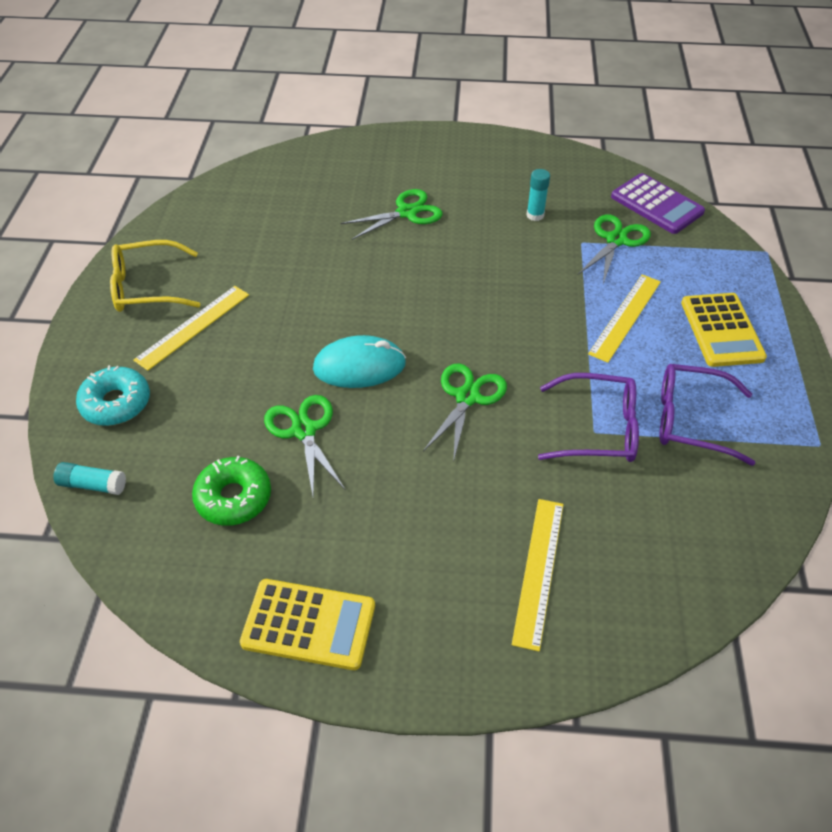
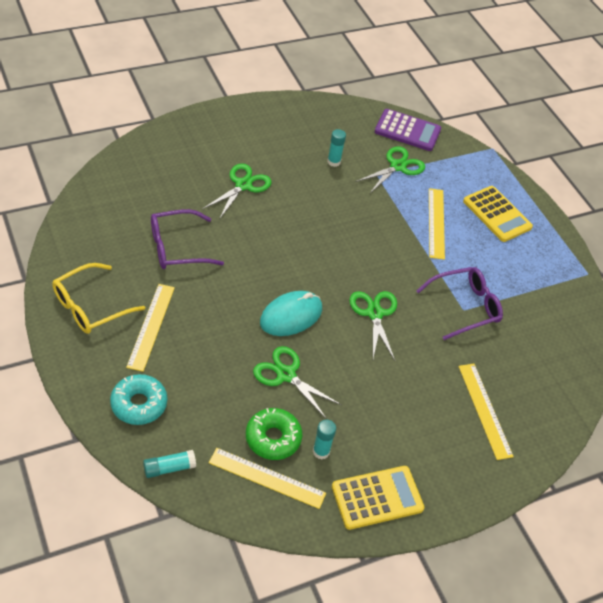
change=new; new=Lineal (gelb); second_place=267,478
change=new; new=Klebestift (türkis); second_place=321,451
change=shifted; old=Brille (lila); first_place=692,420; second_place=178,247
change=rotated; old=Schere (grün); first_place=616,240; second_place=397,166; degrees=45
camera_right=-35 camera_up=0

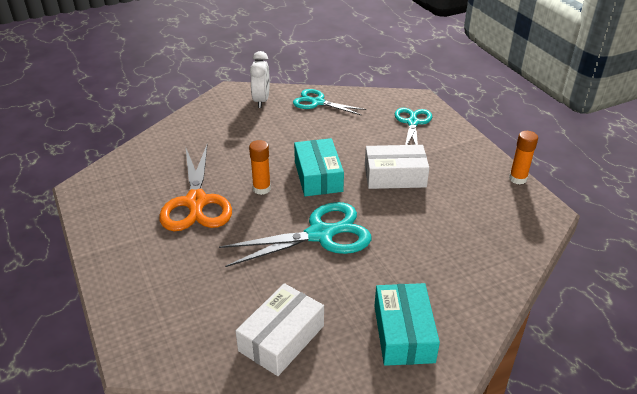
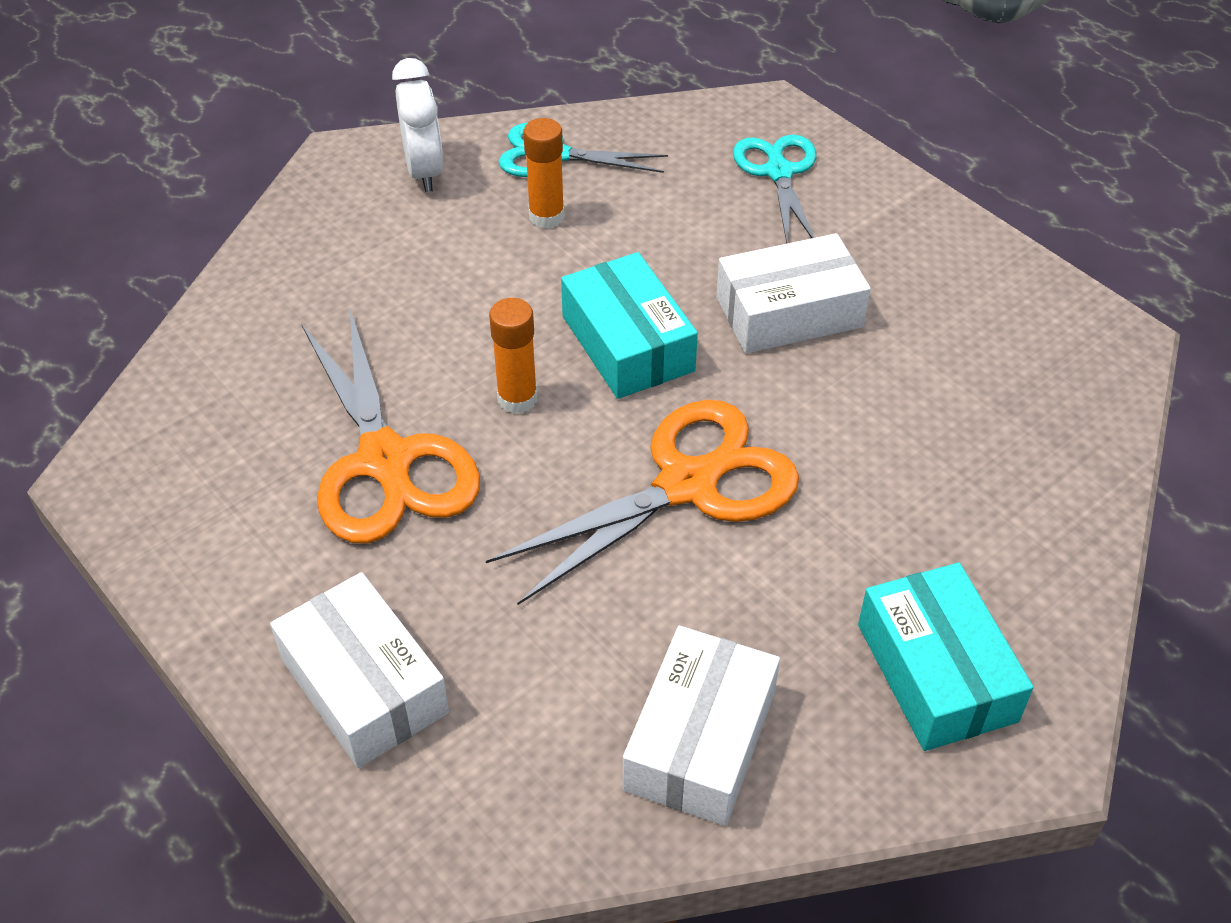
change=new; new=Schachtel (weiß); second_place=364,686
change=shifted; old=Klebestift (orange); first_place=517,179; second_place=546,216
change=repainted; old=Schere (türkis); new=Schere (orange); first_place=320,234; second_place=687,484
camera_right=-15 camera_up=10

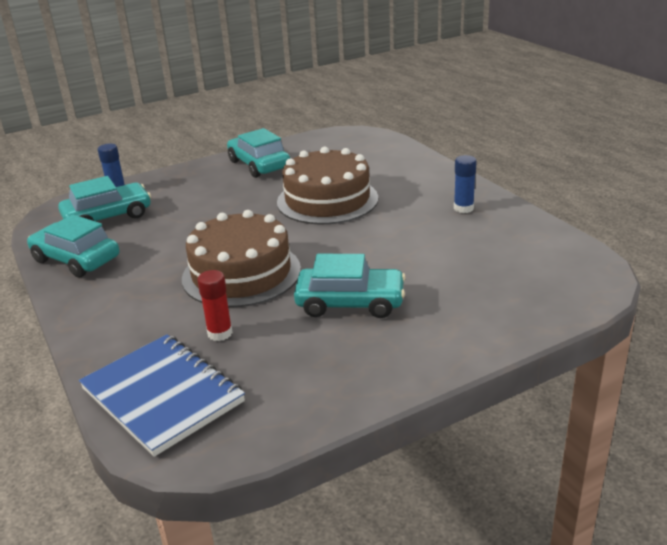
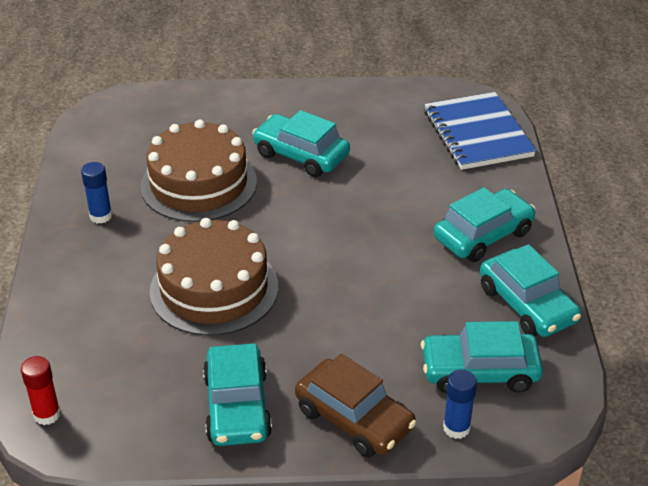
change=new; new=Auto (braun); second_place=354,418
change=new; new=Auto (türkis); second_place=483,235
change=shifted; old=Kuchen (braun); first_place=241,273; second_place=199,184
change=shifted; old=Klebestift (rot); first_place=220,333; second_place=47,414
camera_right=-155 camera_up=10

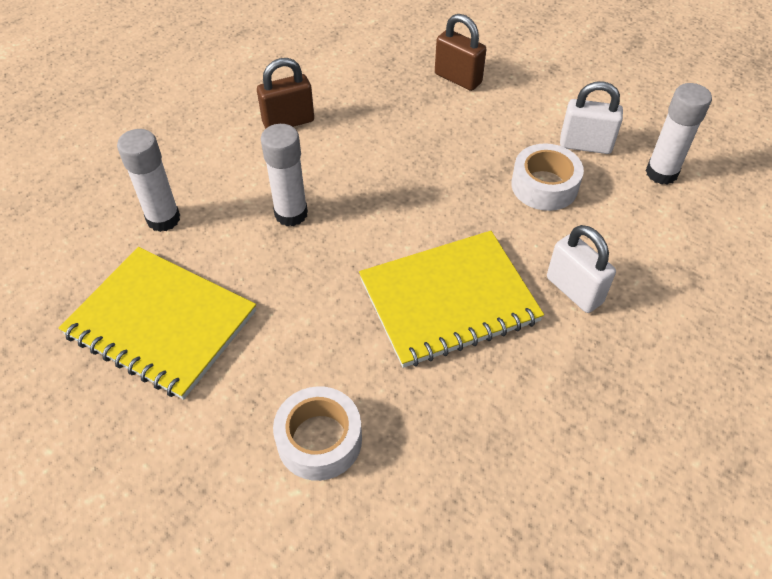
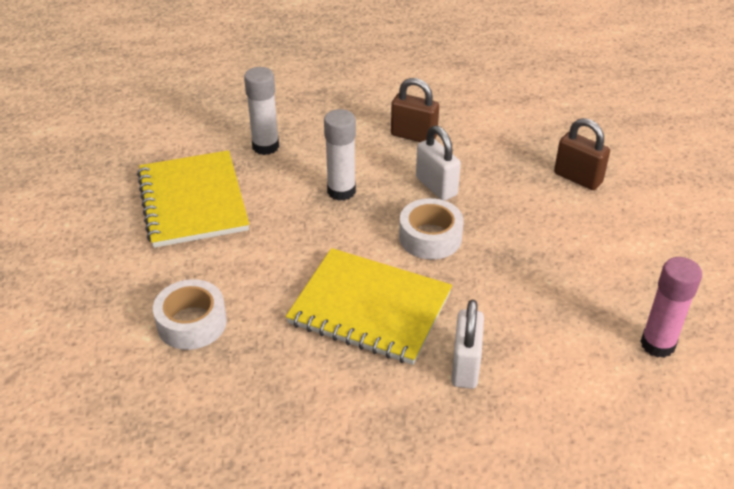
change=shifted; old=Klebeband (weiß); first_place=544,186; second_place=430,237
change=shifted; old=Vorhängeschloss (weiß); first_place=585,145; second_place=436,186
change=repainted; old=Klebestift (weiß); new=Klebestift (rosa); first_place=661,173; second_place=657,344
change=rotated; old=Vorhängeschloss (braun); first_place=458,78; second_place=578,178; degrees=-45
camera_right=45 camera_up=-10

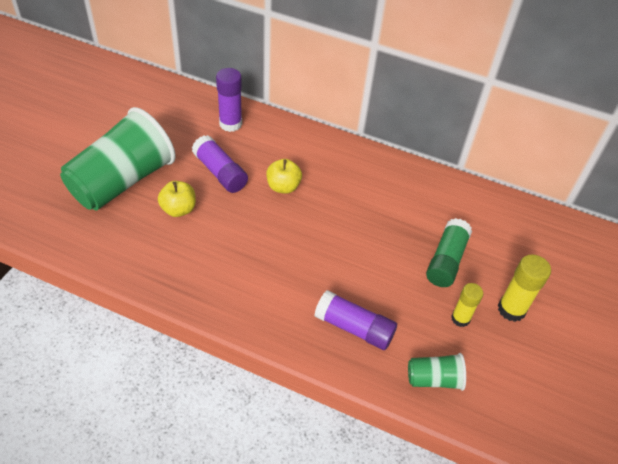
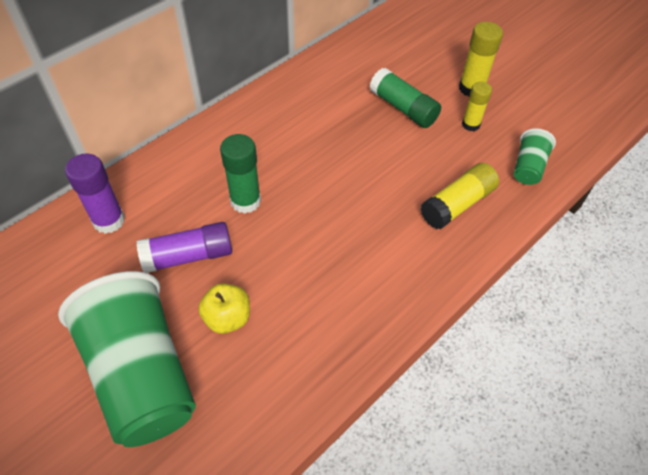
change=swapped; old=Apfel (gelb); new=Klebestift (grün); first_place=283,187; second_place=245,201
change=repainted; old=Klebestift (lila); new=Klebestift (gelb); first_place=354,328; second_place=457,204
camera_right=-65 camera_up=5

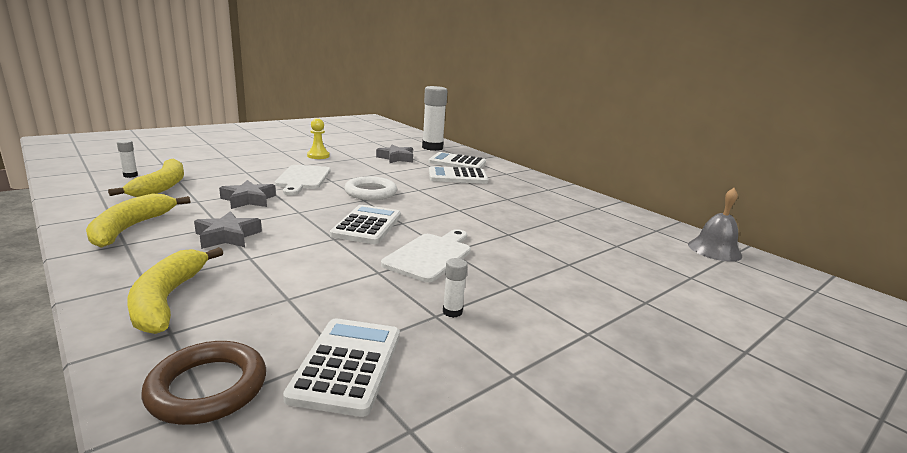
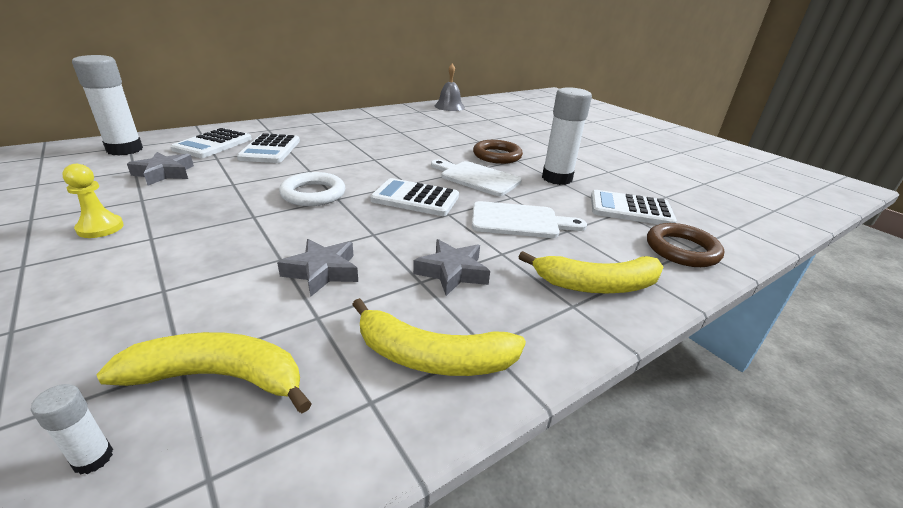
change=new; new=Ring (braun); second_place=497,156
change=shifted; old=Schneidebrett (weiß); first_place=302,179; second_place=520,221
change=scaled; old=Klebestift (weiß); first_place=452,312; second_place=557,178; factor=2.34
camera_right=-85 camera_up=10

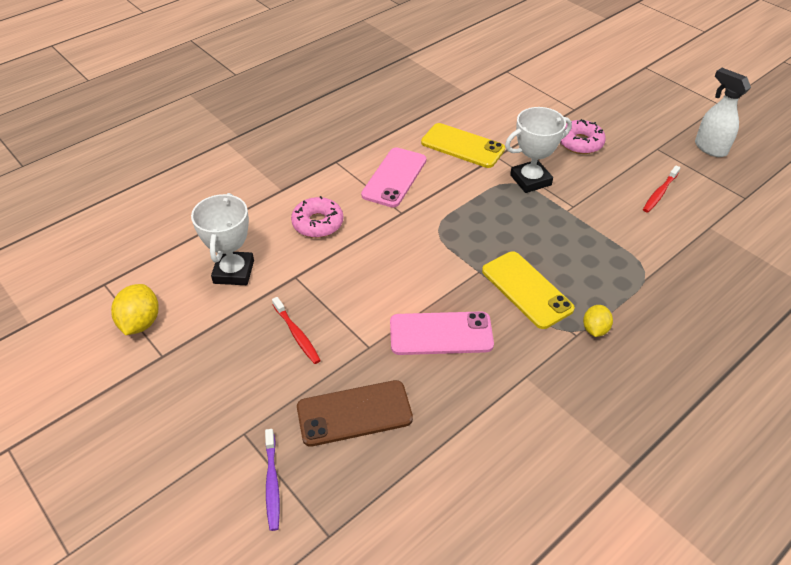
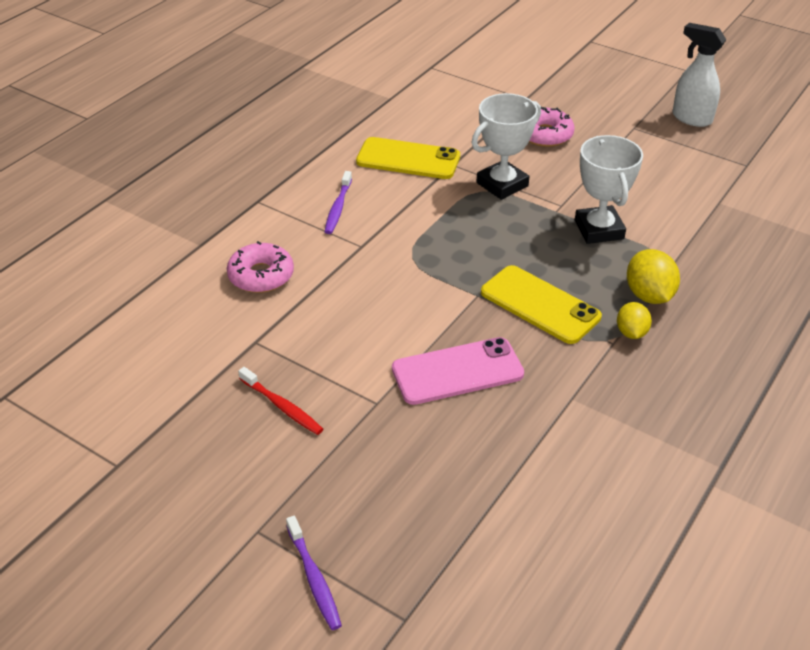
change=gone; old=Handy (braun); first_place=354,413
change=gone; old=Zahnbürste (rot); first_place=659,193
change=shifted; old=Zitrone (gelb); first_place=140,322; second_place=649,295
change=shifted; old=Pokal (weiß); first_place=234,272; second_place=599,229
change=swapped; old=Handy (rosa); new=Zahnbürste (lila); first_place=394,177; second_place=338,208
camera_right=-15 camera_up=-5

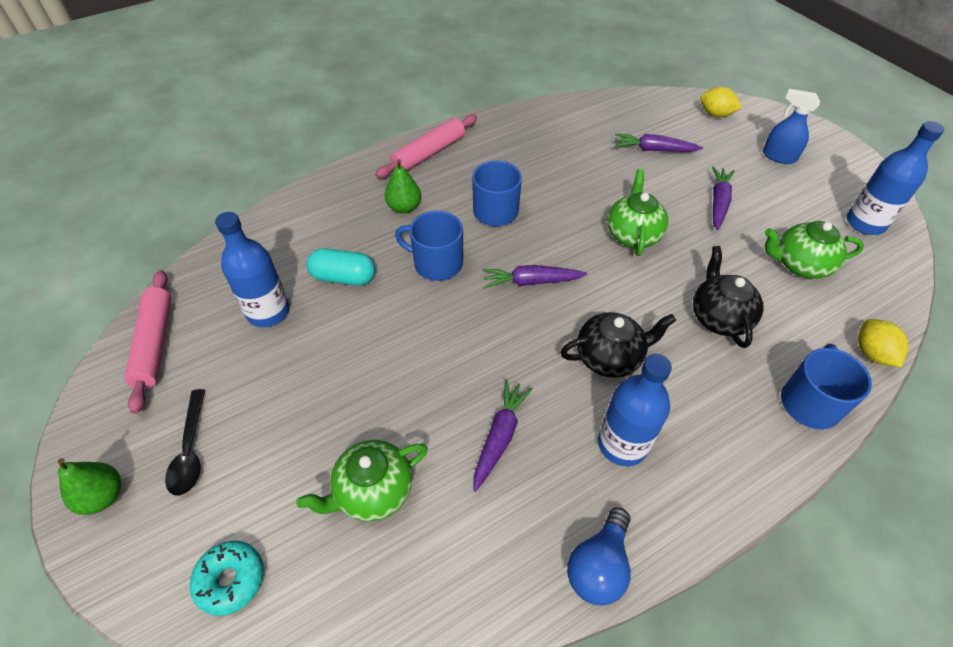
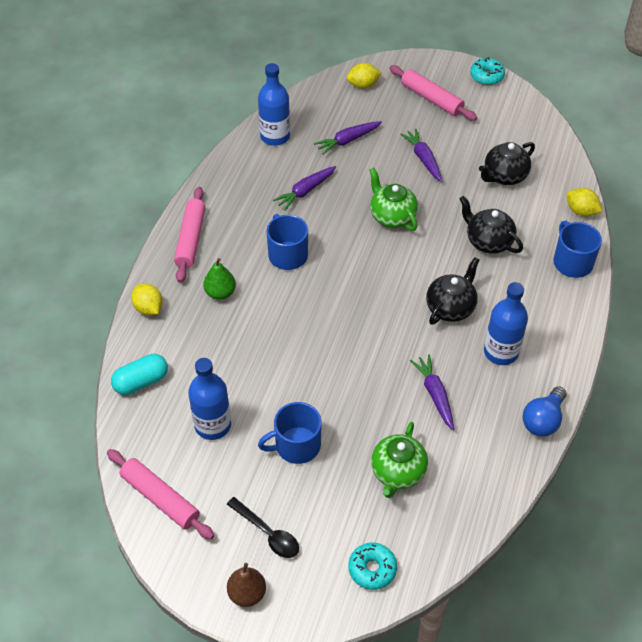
change=new; new=Zitrone (gelb); second_place=148,308
change=new; new=Donut (türkis); second_place=486,76
change=shifted; old=Kapsel (türkis); first_place=343,277; second_place=141,381
change=shifted; old=Tasse (blau); first_place=437,263; second_place=296,445
change=shifted; old=Karotte (lila); first_place=531,282; second_place=305,191
change=shifted; old=Flasche (blau); first_place=865,223; second_place=275,136
change=swapped; old=Sprühflasche (blau); new=Nudelholz (rosa); first_place=778,156; second_place=431,99
change=repainted; old=Birne (grün); new=Birne (braun); first_place=103,496; second_place=247,593
change=repainted; old=Teekanne (grün); new=Teekanne (schwarz); first_place=800,265; second_place=504,176
change=rotated; old=Glühbirne (blau); first_place=598,566; second_place=543,420; degrees=45
camera_right=-40 camera_up=0

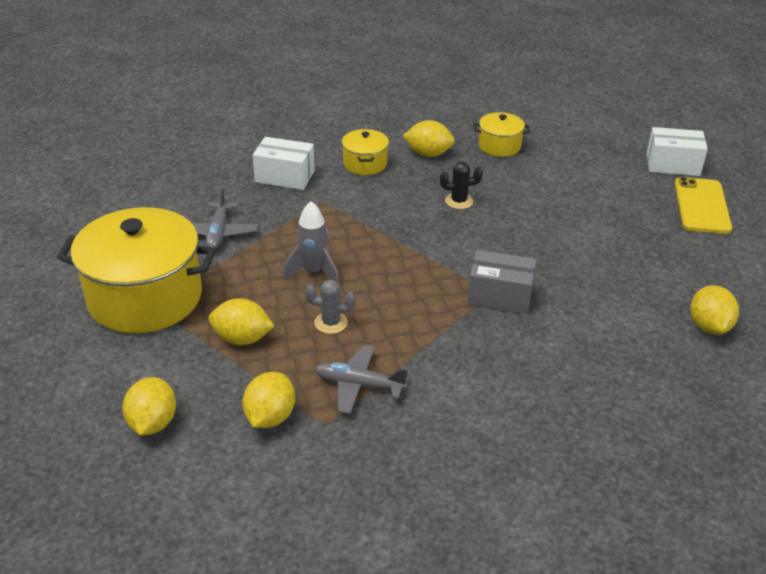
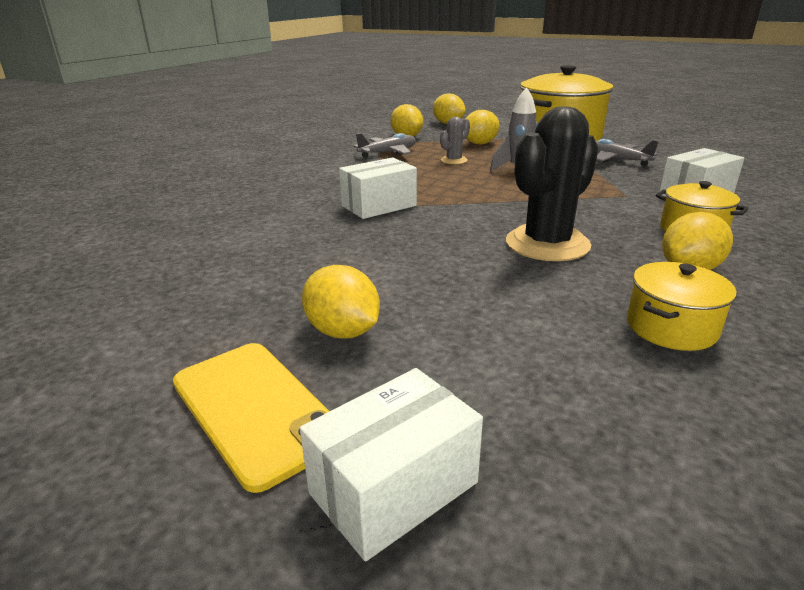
change=shifted; old=Zitrone (gelb); first_place=709,326; second_place=343,332
change=repainted; old=Schachtel (grau); new=Schachtel (weiß); first_place=499,296; second_place=379,206
change=scaled; old=Kaktus (schwarz); first_place=459,201; second_place=547,244; factor=2.1
camera_right=135 camera_up=-10

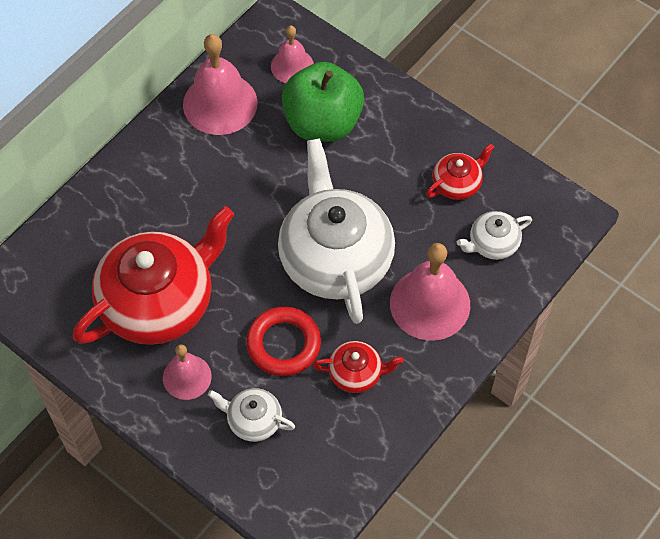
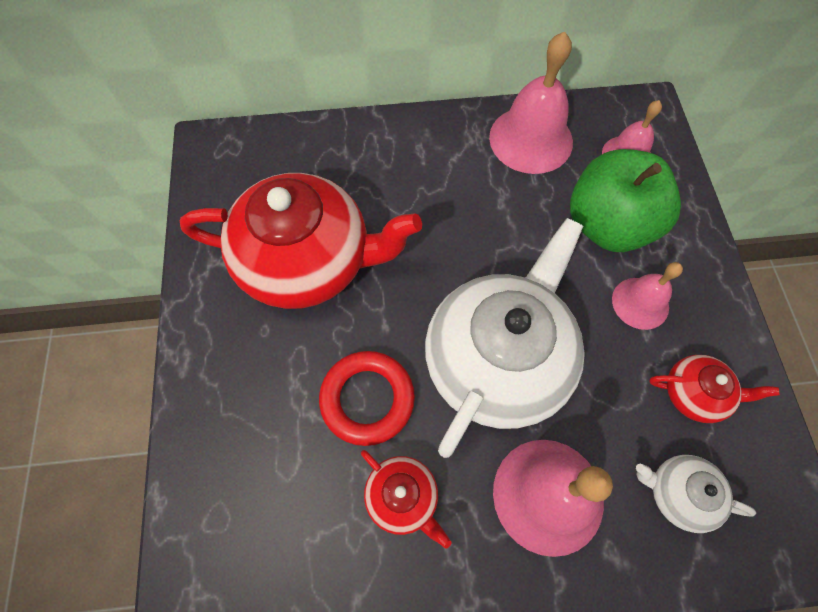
change=gone; old=Teekanne (weiß); first_place=253,420
change=shifted; old=Glocke (rosa); first_place=187,377; second_place=640,303
camera_right=45 camera_up=5

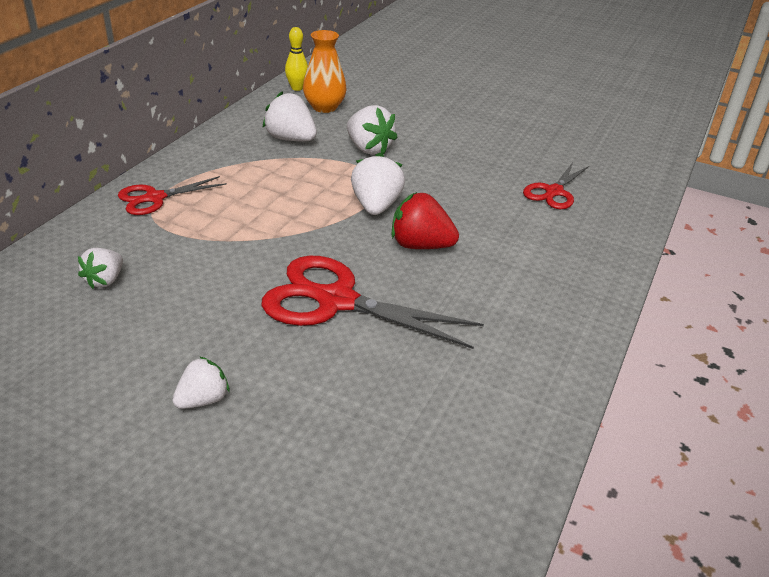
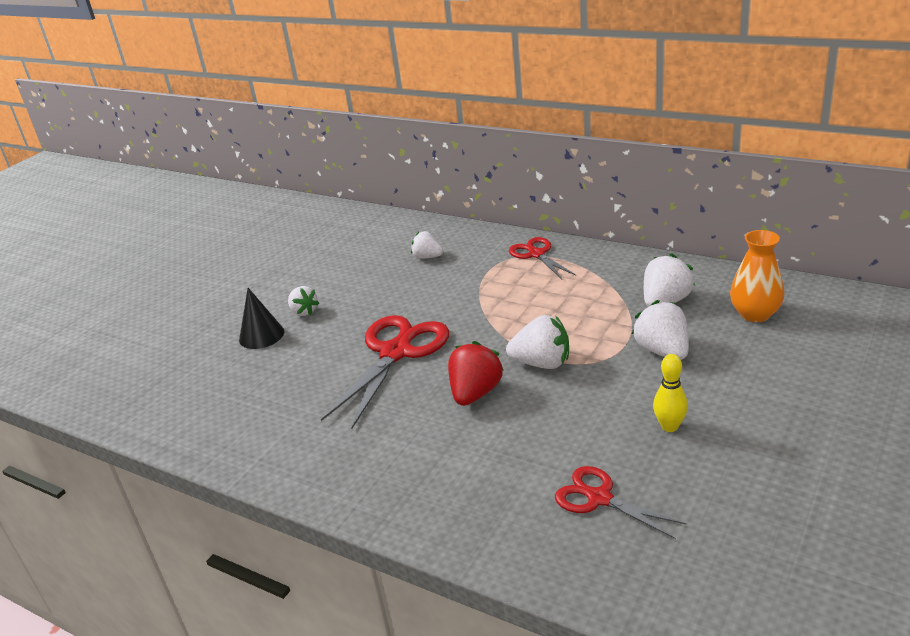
change=new; new=Kegel (schwarz); second_place=261,335
change=shifted; old=Bowlingkegel (gelb); first_place=297,88; second_place=669,426
change=rotated; old=Erdbeere (weiß); first_place=368,149; second_place=663,351; degrees=105
camera_right=100 camera_up=-5

